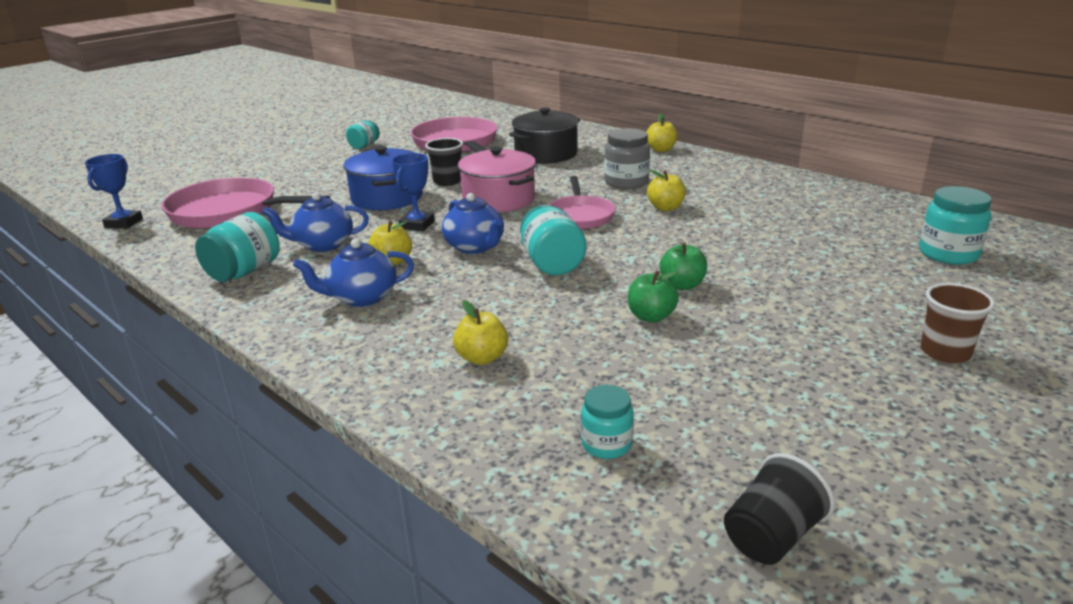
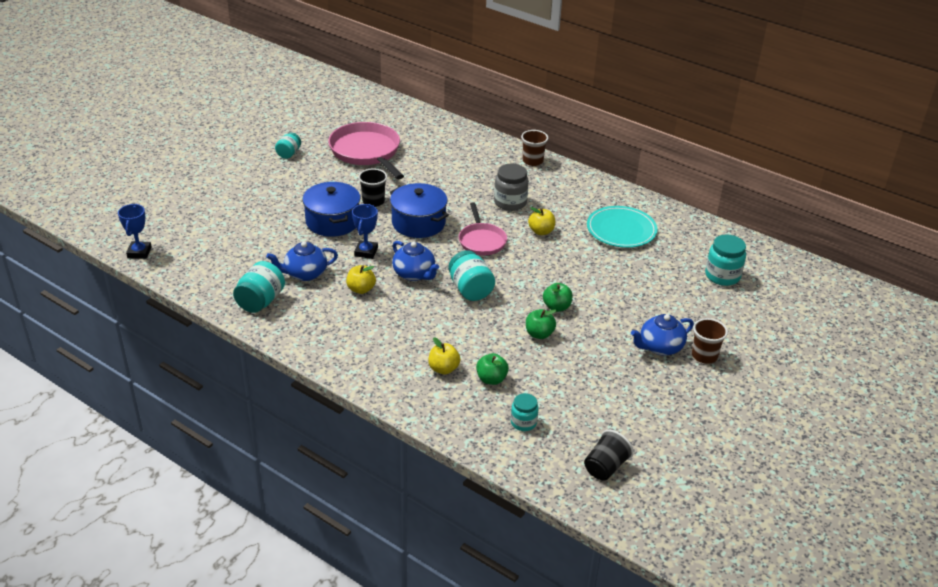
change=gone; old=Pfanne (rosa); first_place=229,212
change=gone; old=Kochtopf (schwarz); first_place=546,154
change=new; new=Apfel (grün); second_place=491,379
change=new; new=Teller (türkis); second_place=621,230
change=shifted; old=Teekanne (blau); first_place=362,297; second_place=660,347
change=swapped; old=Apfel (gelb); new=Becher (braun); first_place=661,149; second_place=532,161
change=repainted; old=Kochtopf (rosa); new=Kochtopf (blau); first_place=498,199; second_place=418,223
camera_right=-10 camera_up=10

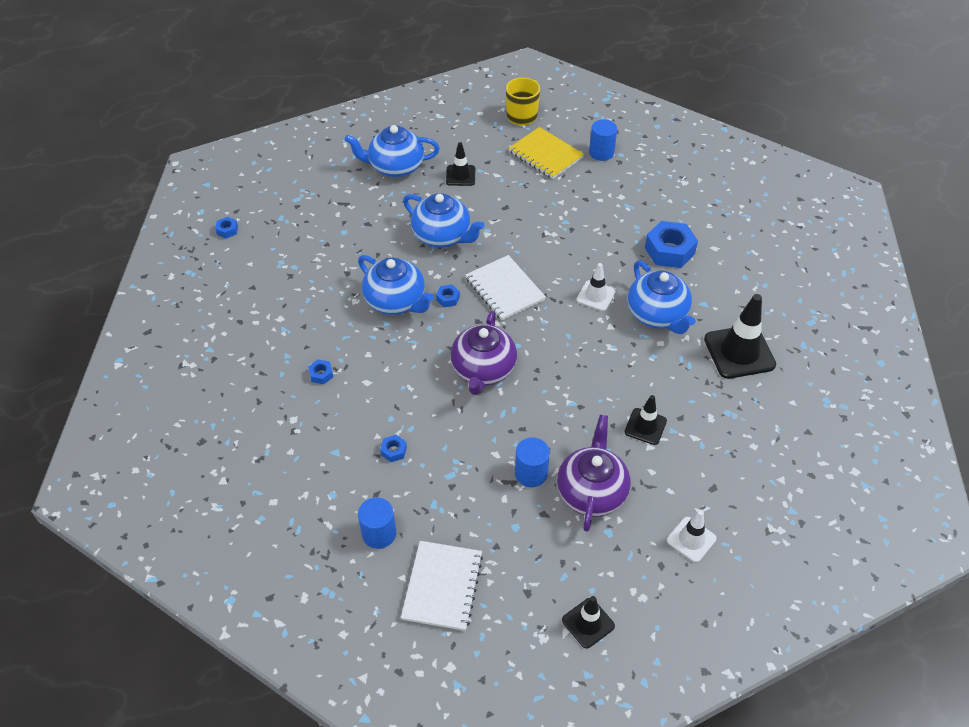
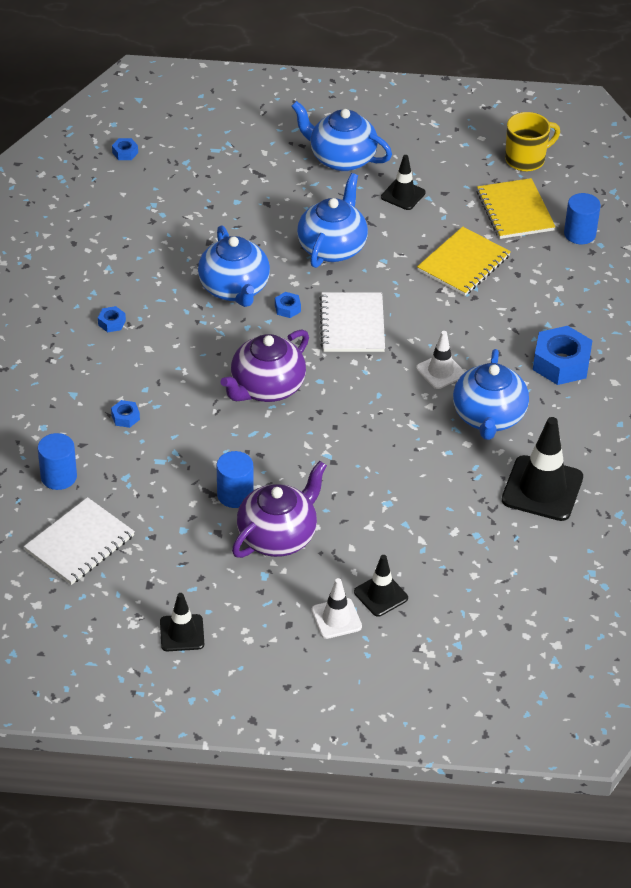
change=new; new=Notizbuch (gelb); second_place=463,263
change=shifted; old=Leitkegel (schwarz); first_place=645,426; second_place=381,595
change=rotated; old=Teekanne (blau); first_place=442,236; second_place=332,247; degrees=-135
camera_right=30 camera_up=-5

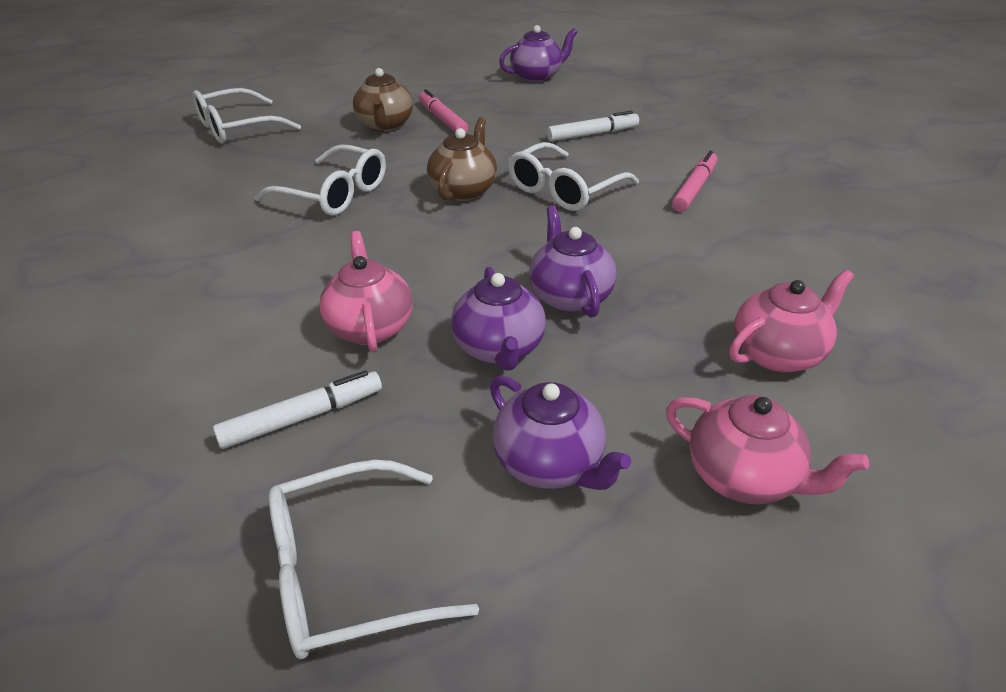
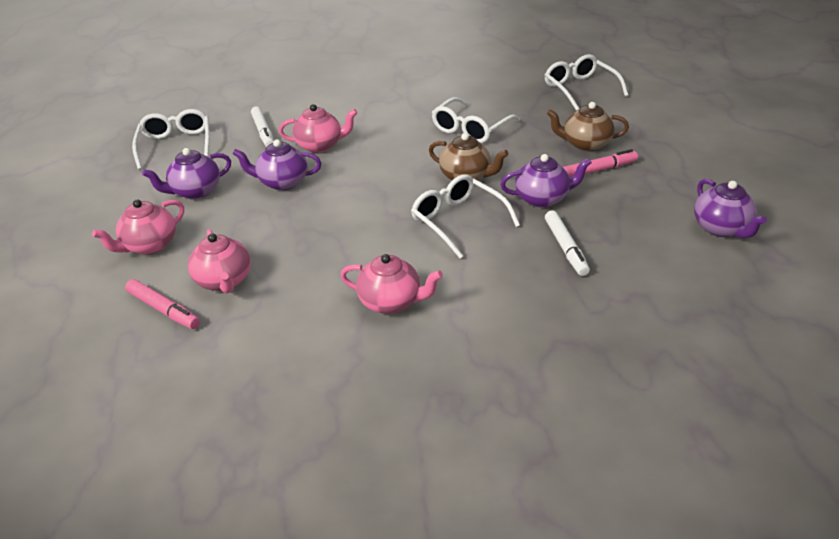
change=new; new=Teekanne (rosa); second_place=391,302
change=shifted; old=Teekanne (lila); first_place=570,296; second_place=542,198
change=shifted; old=Filzstift (rosa); first_place=694,188; second_place=164,309
camera_right=100 camera_up=0

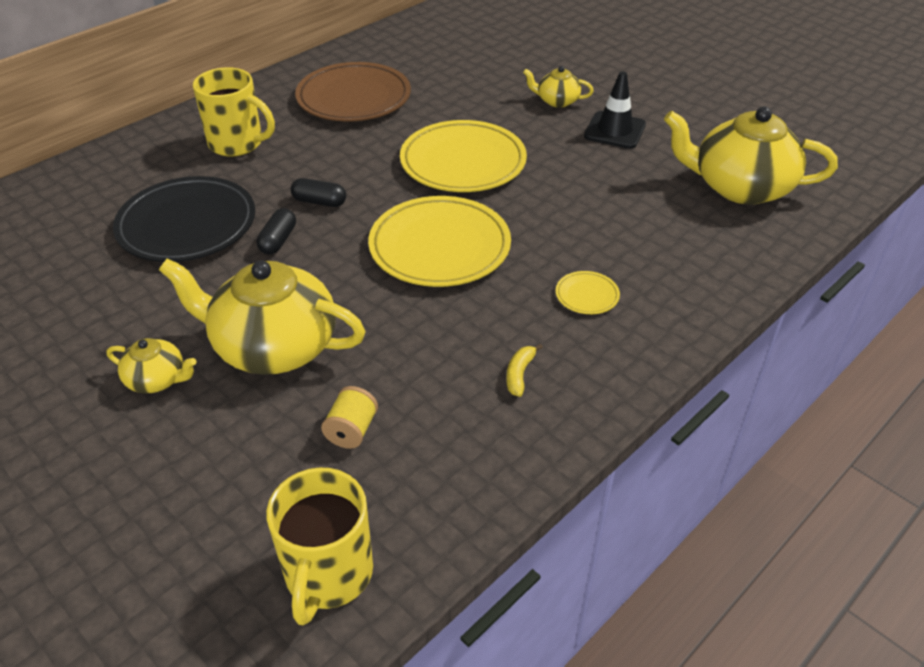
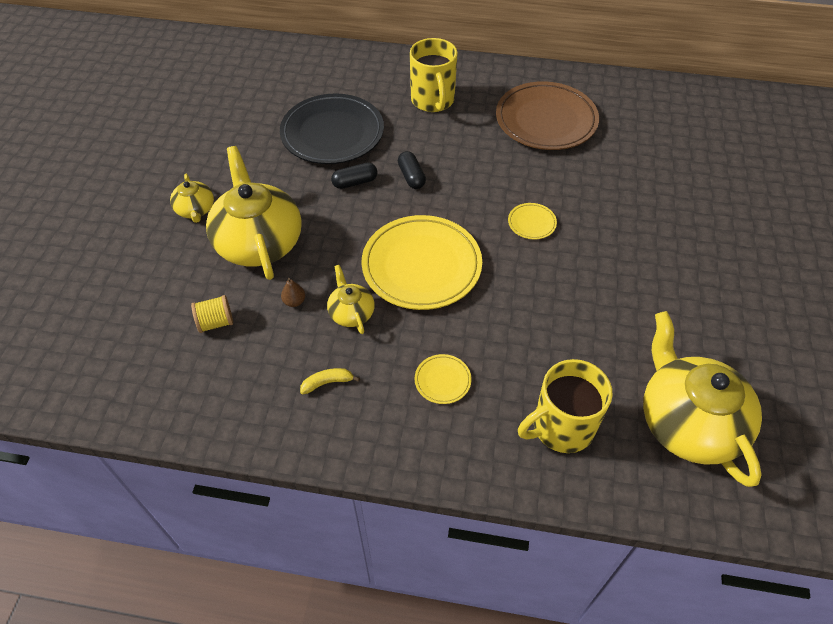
change=gone; old=Leitkegel (schwarz); first_place=614,130
change=new; new=Birne (braun); second_place=294,301
change=shifted; old=Tasse (gelb); first_place=328,574; second_place=561,427
change=shifted; old=Teekanne (gelb); first_place=557,101; second_place=351,312
change=scaled; old=Teller (gelb); first_place=463,162; second_place=531,223; factor=0.42
camera_right=55 camera_up=10

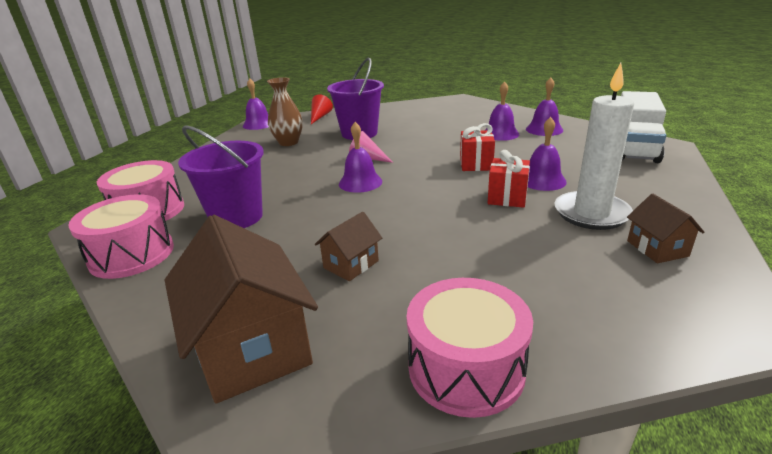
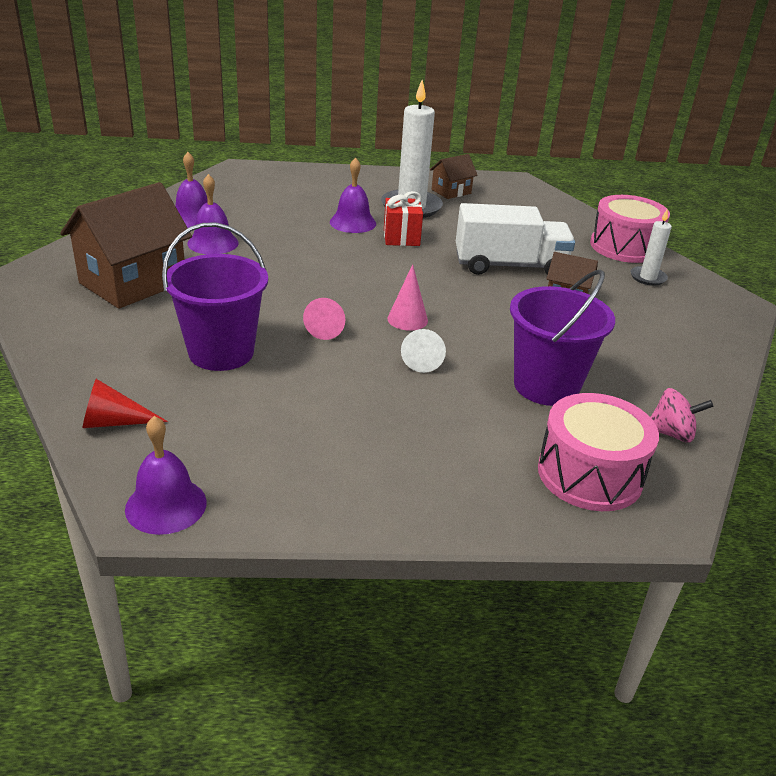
change=gone; old=Vase (braun); first_place=288,142
change=gone; old=Geschenk (rot); first_place=476,164
change=new; new=Kegel (weiß); second_place=423,358
change=new; new=Kerze (weiß); second_place=648,277
change=shifted; old=Haus (braun); first_place=252,347; second_place=133,283
change=shifted; old=Lastwagen (weiß); first_place=634,148; second_place=509,266
change=swapped; old=Trommel (rosa); new=Kreisel (rosa); first_place=132,254; second_place=671,433
change=swapped; old=Glocke (lila); new=Kegel (rosa); first_place=360,182; second_place=407,319
camera_right=-115 camera_up=5

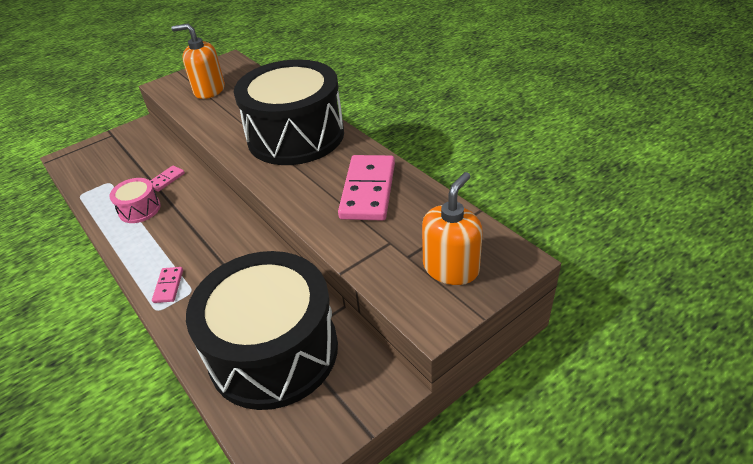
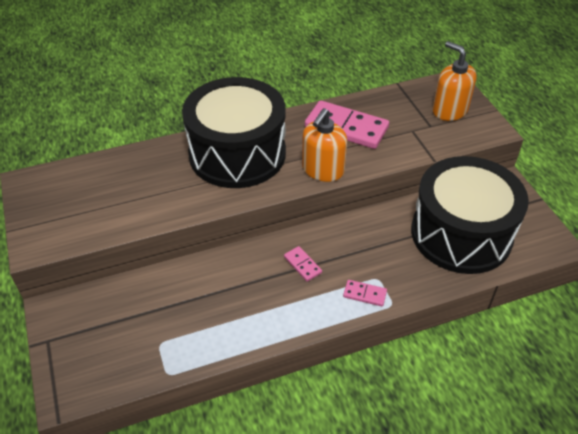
change=gone; old=Trommel (rosa); first_place=139,209
change=shifted; old=Dominostein (rosa); first_place=166,180; second_place=302,265
change=shifted; old=Seifenspender (orange); first_place=209,90; second_place=323,170
camera_right=-75 camera_up=5

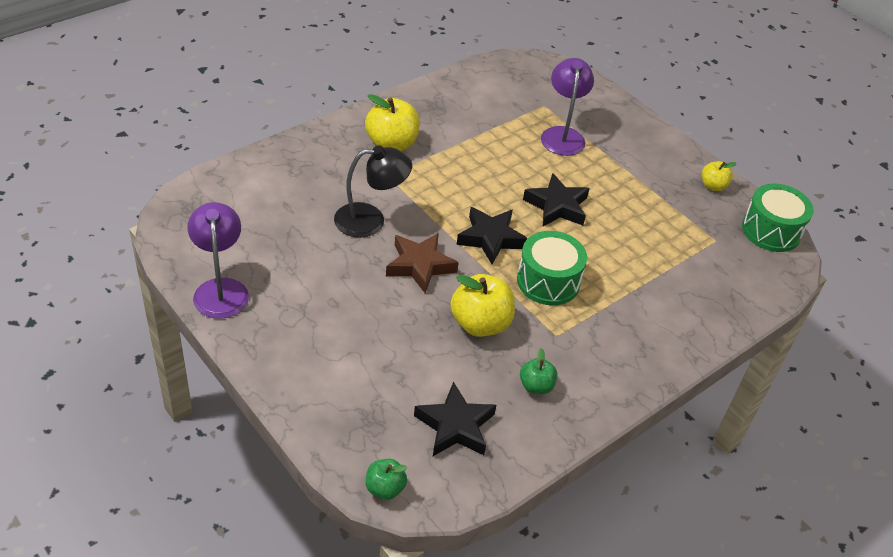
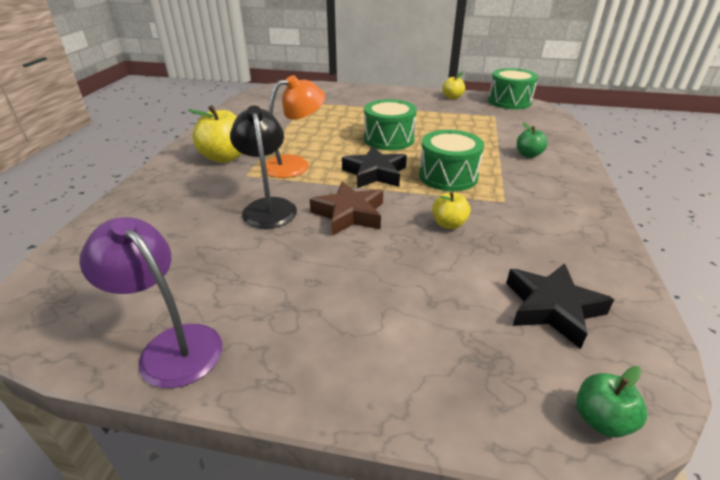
change=gone; old=Lampe (lila); first_place=562,135
change=new; new=Lampe (orange); second_place=295,164
change=shifted; old=Apfel (grün); first_place=536,386; second_place=528,155
change=swapped; old=Stern (schwarz); new=Trommel (grün); first_place=557,206; second_place=389,139
change=rotated; old=Lampe (schwarz); first_place=370,220; second_place=268,207; degrees=-60
change=scaled; old=Apfel (gelb); first_place=480,324; second_place=448,224; factor=0.56
camera_right=-35 camera_up=-10

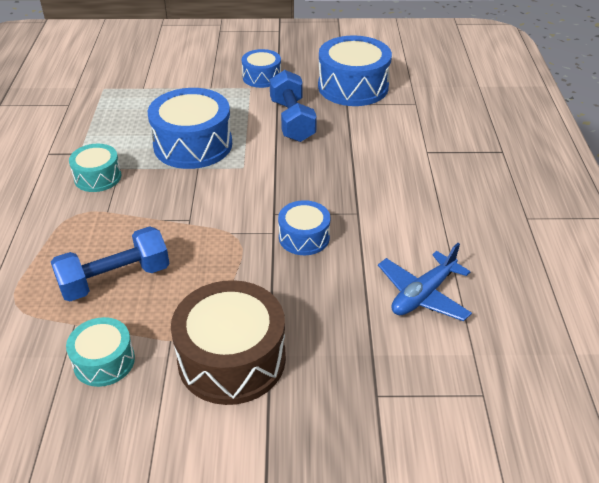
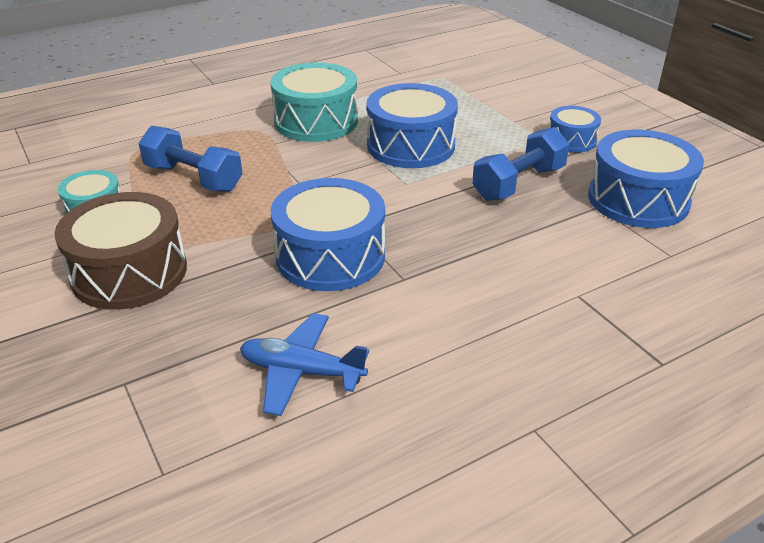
change=scaled; old=Trommel (türkis); first_place=98,177; second_place=316,121; factor=1.79
change=scaled; old=Trommel (blau); first_place=304,237; second_place=330,256; factor=1.79
camera_right=60 camera_up=-5

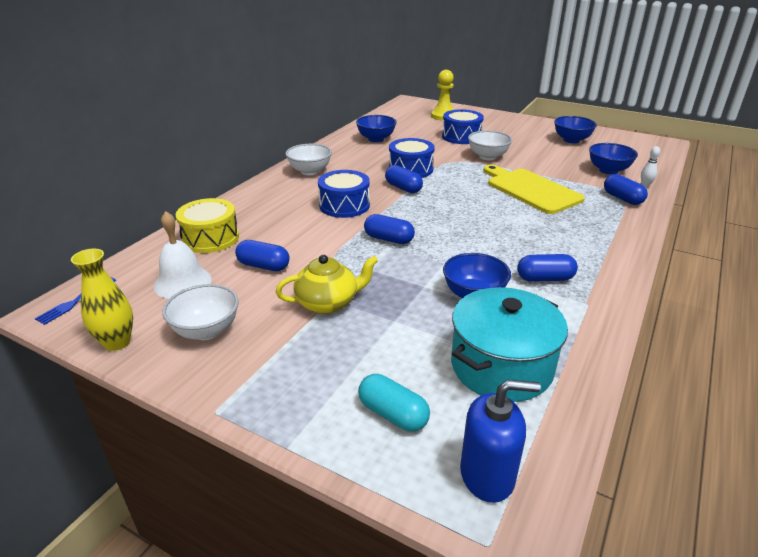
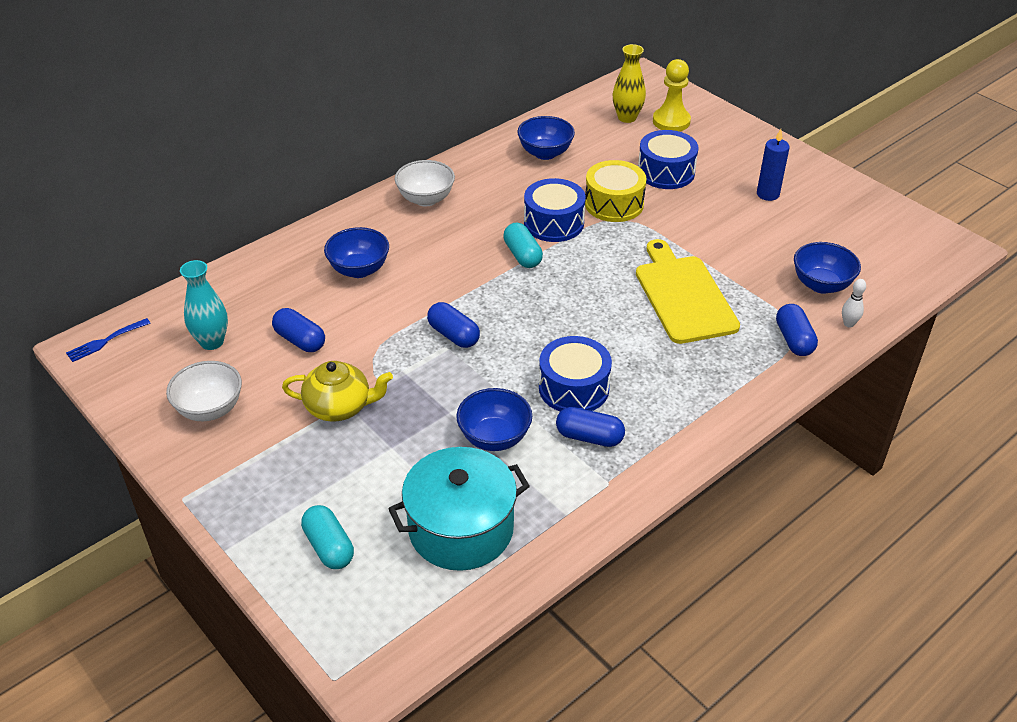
change=gone; old=Seifenspender (blau); first_place=487,475
change=gone; old=Schüssel (weiß); first_place=487,156
change=new; new=Kerze (blau); second_place=767,194
change=shifted; old=Vase (gelb); first_place=117,342; second_place=627,117
change=shifted; old=Trommel (gelb); first_place=210,238; second_place=614,204
change=shifted; old=Trommel (blau); first_place=344,205; second_place=574,388
change=shifted; old=Schüssel (blau); first_place=571,140; second_place=359,269
change=swapped; old=Glocke (weiß); new=Vase (türkis); first_place=182,282; second_place=212,342
change=repainted; old=Kapsel (blau); new=Kapsel (türkis); first_place=403,188; second_place=522,255
camera_right=20 camera_up=10

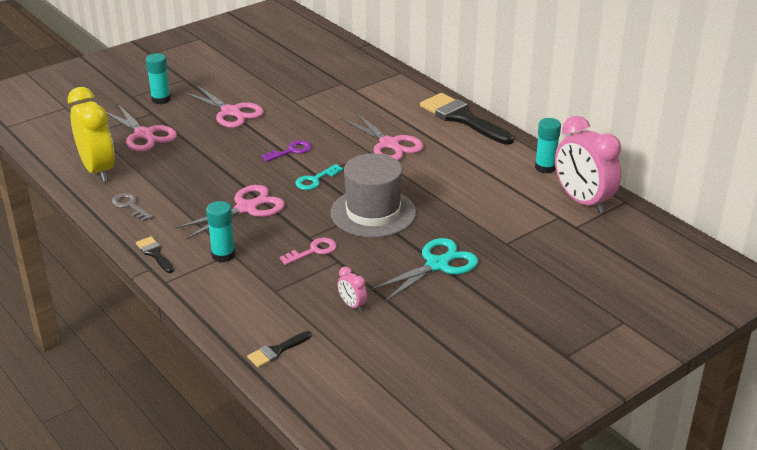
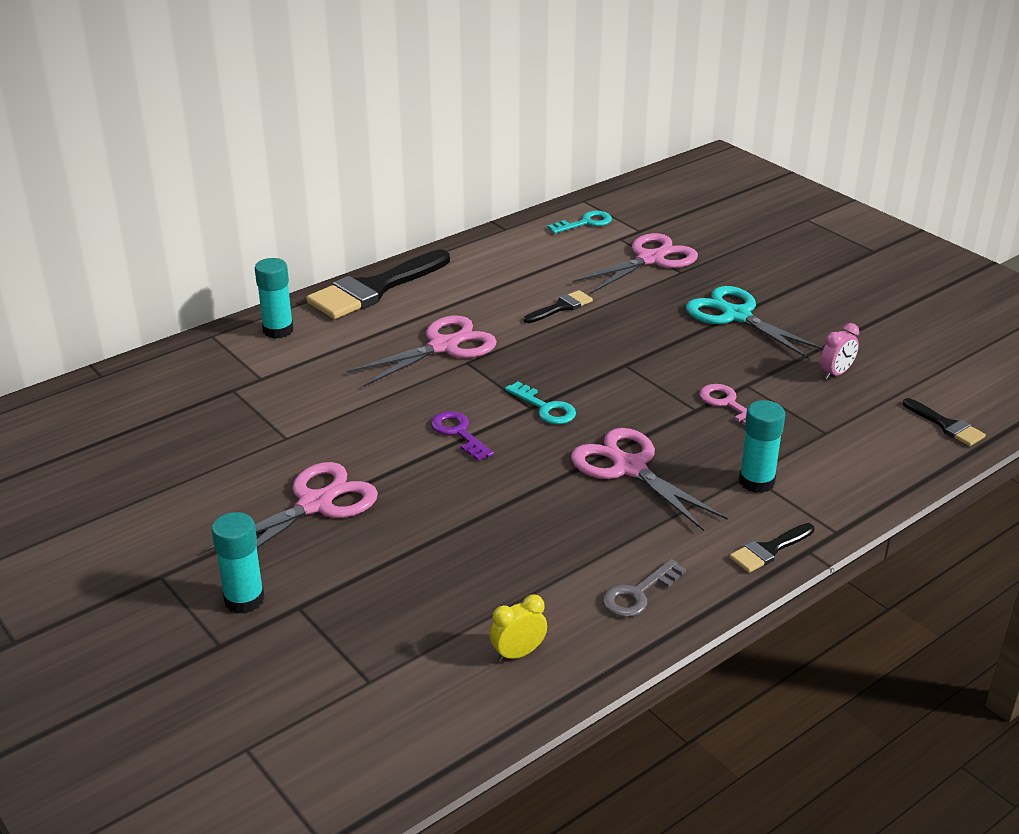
change=gone; old=Hut (grau); first_place=373,213
change=new; new=Pinsel (schwarz); second_place=561,307
change=shifted; old=Schere (rosa); first_place=144,134; second_place=650,259
change=shifted; old=Klebestift (türkis); first_place=545,167; second_place=278,330
change=swapped; old=Wecker (rosa); new=Schlüssel (türkis); first_place=582,201; second_place=585,223
change=scaled; old=Wecker (gelb); first_place=98,170; second_place=518,653; factor=0.42
camera_right=-90 camera_up=0

